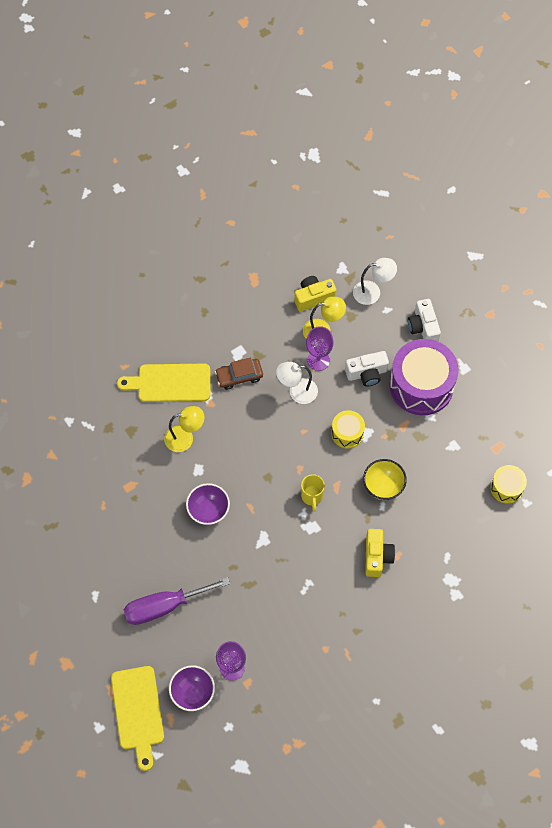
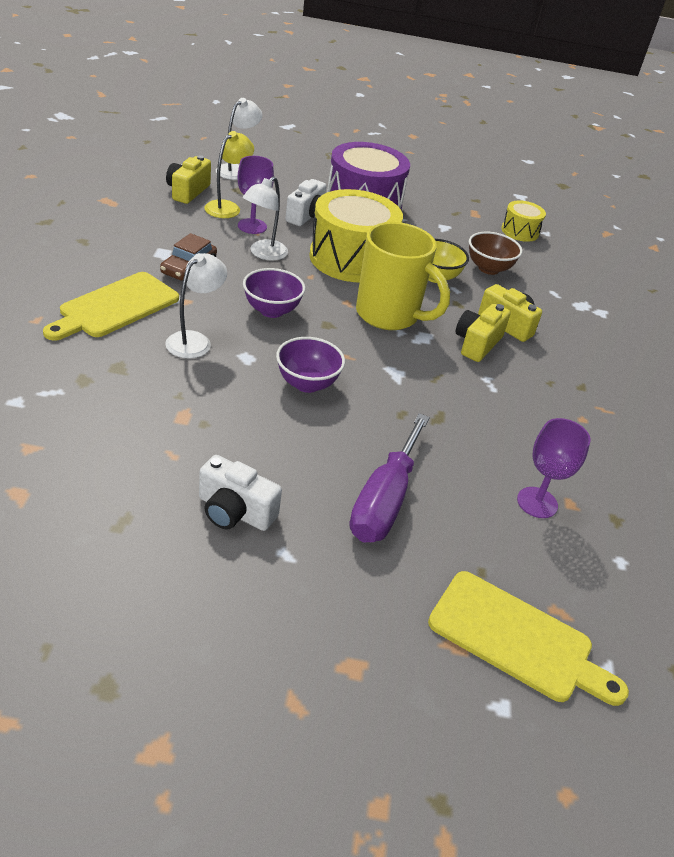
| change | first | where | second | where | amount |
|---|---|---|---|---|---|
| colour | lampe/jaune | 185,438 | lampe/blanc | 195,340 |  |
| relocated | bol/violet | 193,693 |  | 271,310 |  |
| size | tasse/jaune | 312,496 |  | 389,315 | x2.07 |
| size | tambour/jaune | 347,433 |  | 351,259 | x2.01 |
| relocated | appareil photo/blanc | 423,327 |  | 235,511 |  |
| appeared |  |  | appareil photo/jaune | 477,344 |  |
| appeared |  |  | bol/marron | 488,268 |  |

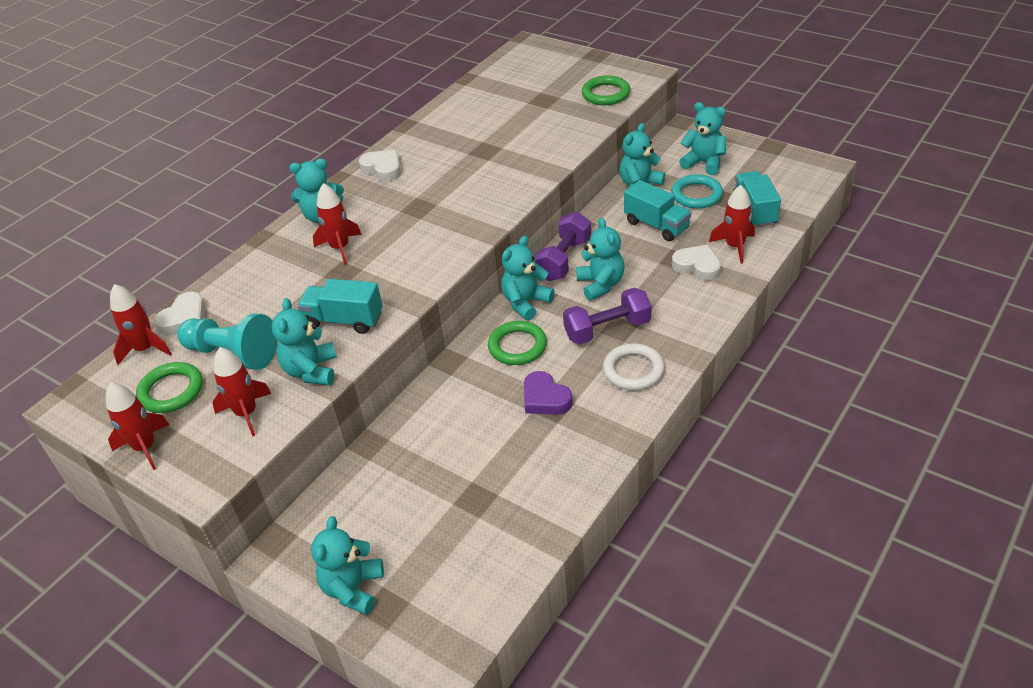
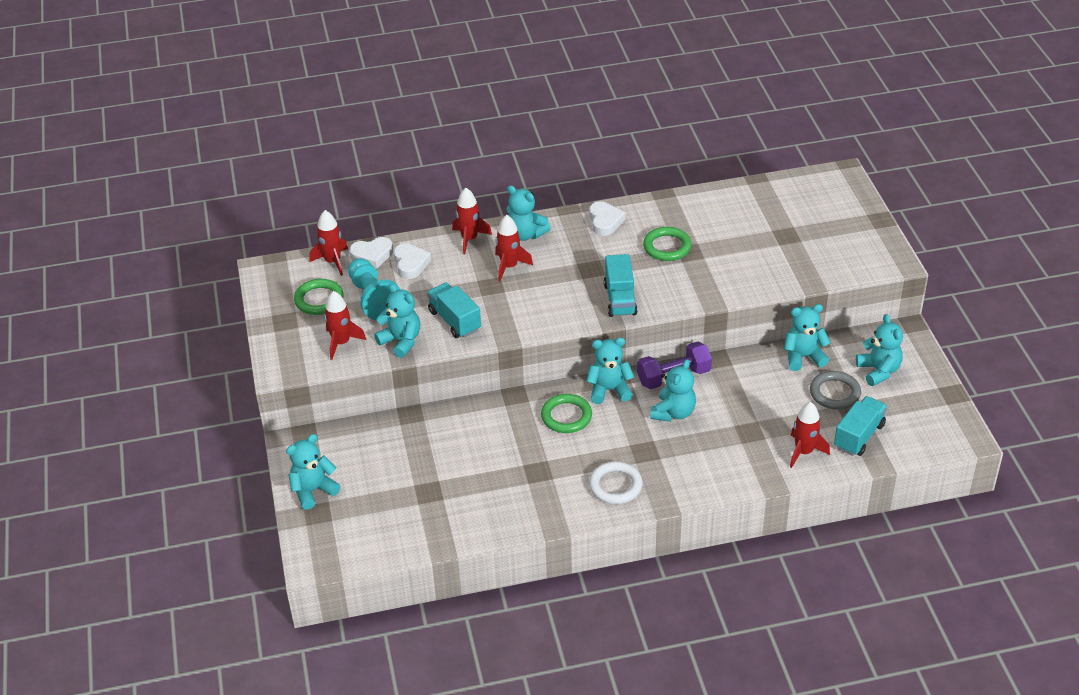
| change | first | where | second | where | amount |
|---|---|---|---|---|---|
| relocated | fusée/rouge | 145,447 |  | 469,239 |  |
| spun | ours en peluche/turquoise | 311,371 |  | 401,341 | 90 degrees clockwise |
| missing | cœur/violet | 545,398 |  |  |  |
| missing | haltère/violet | 607,329 |  |  |  |
| relocated | anneau/vert | 606,94 |  | 667,247 |  |
| relocated | camion/turquoise | 656,225 |  | 620,299 |  |
| colour | anneau/turquoise | 696,195 | anneau/gris | 834,393 |  |
| relocated | cœur/blanc | 697,266 |  | 410,264 |  |

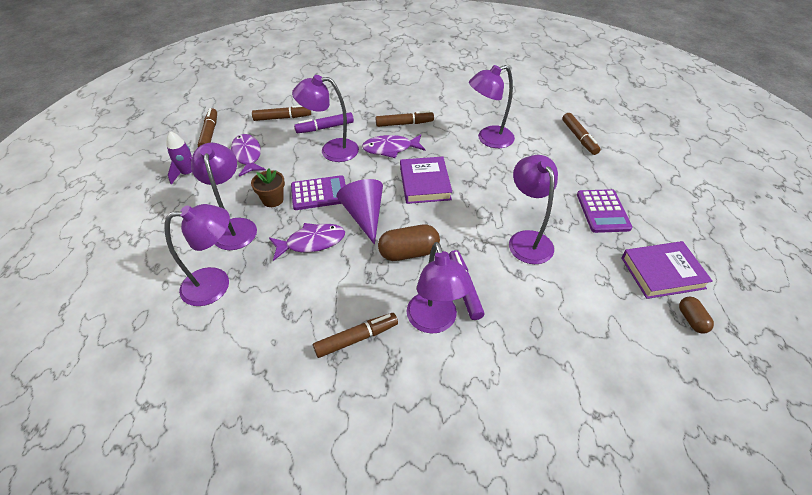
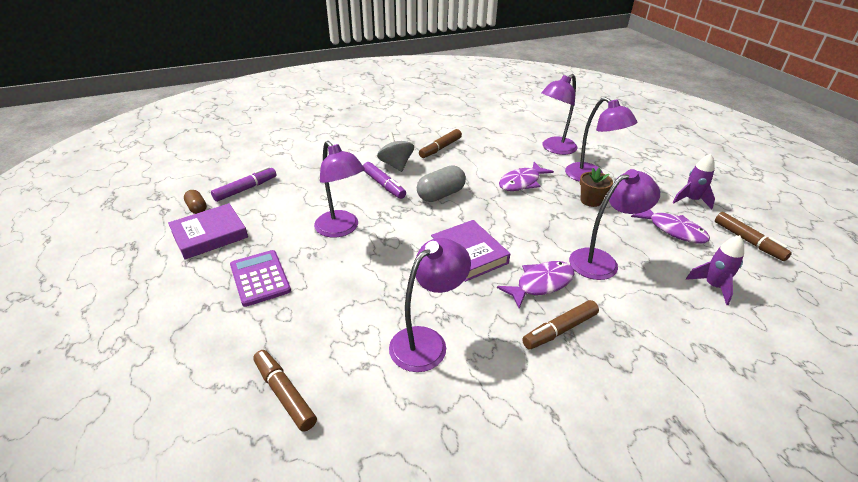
| change | first | where | second | where | amount |
|---|---|---|---|---|---|
| exchanged | feutre/marron | 282,118 | fusée/violet | 713,286 |  |
| missing | calculatrice/violet | 319,193 |  |  |  |
| relocated | feutre/violet | 325,128 |  | 246,189 |  |
| missing | cône/violet | 364,216 |  |  |  |
| colour | gélule/marron | 408,252 | gélule/gris | 441,195 |  |
| exchanged | lampe/violet | 434,322 | toupie/gris | 396,165 |  |

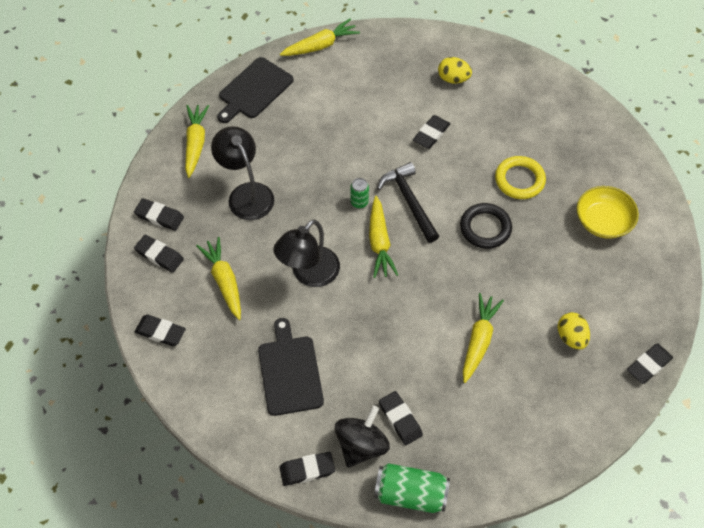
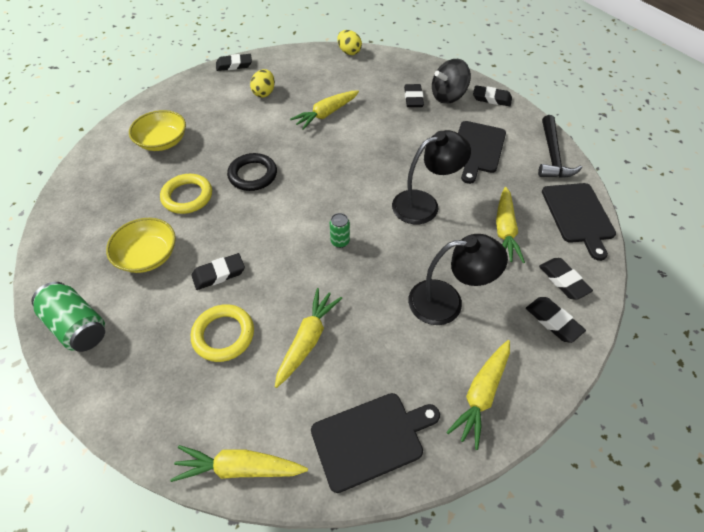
| change | first | where | second | where | amount |
|---|---|---|---|---|---|
| exchanged | gomme/noir | 160,332 | planche à découper/noir | 578,215 |  |
| spun | lampe/noir | 246,194 |  | 447,302 | 90 degrees counterclockwise |
| relocated | carotte/jaune | 379,242 |  | 307,340 |  |
| relocated | canette/vert | 410,494 |  | 78,326 |  |
| relocated | marteau/noir | 409,201 |  | 552,155 |  |
| relocated | œuf/jaune | 453,79 |  | 349,52 |  |
| appeared |  |  | bol/jaune | 148,255 |  |
| appeared |  |  | anneau/jaune | 223,335 |  |

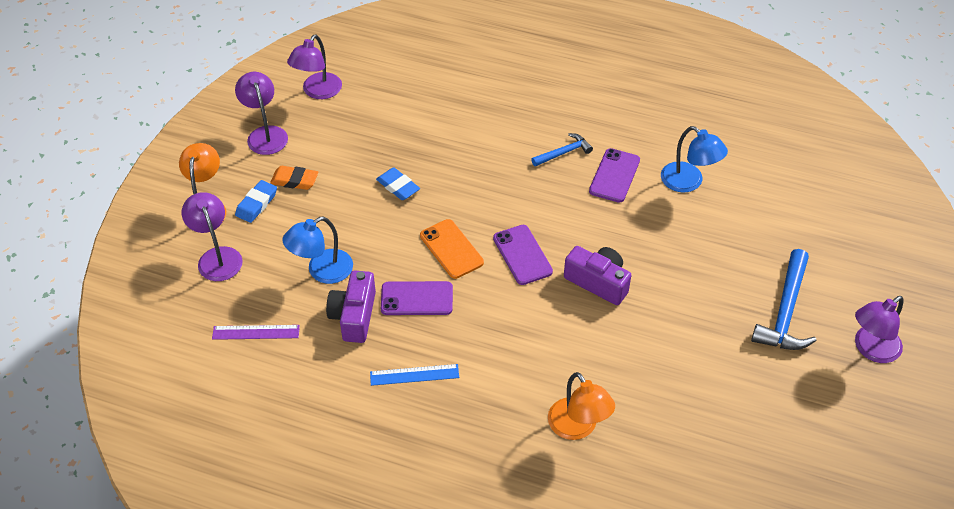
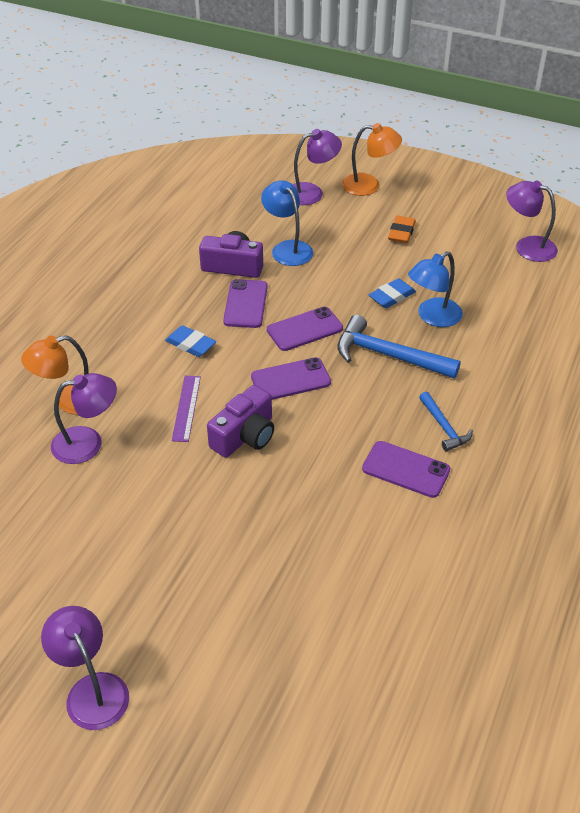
| change | first | where | second | where | amount |
|---|---|---|---|---|---|
| relocated | règle/violet | 256,332 |  | 186,408 |  |
| relocated | lampe/violet | 265,134 |  | 88,443 |  |
| relocated | gomme/bleu | 256,204 |  | 190,344 |  |
| missing | règle/bleu | 414,374 |  |  |  |
| colour | téléphone/orange | 451,249 | téléphone/violet | 304,329 |  |
| relocated | lampe/bleu | 688,182 |  | 433,317 |  |
| relocated | marteau/bleu | 785,311 |  | 389,356 |  |

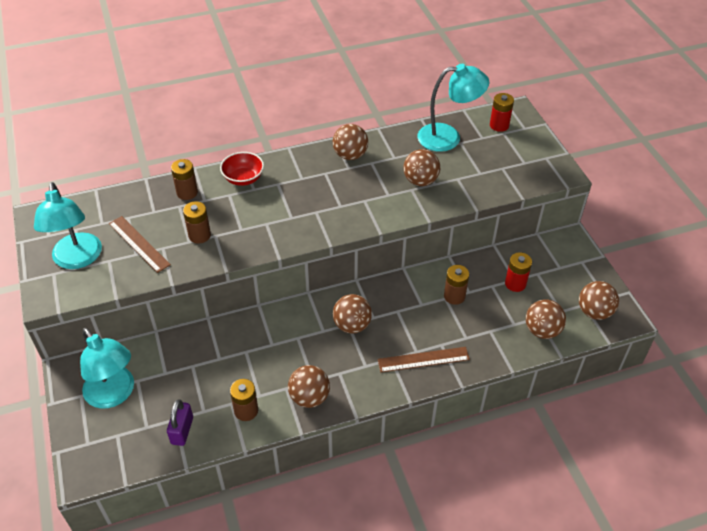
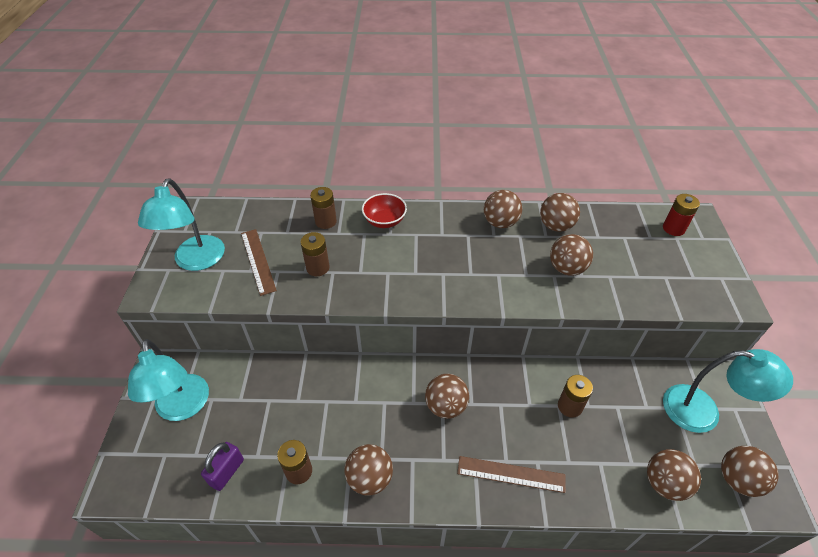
| change | first | where | second | where | amount |
|---|---|---|---|---|---|
| relocated | lampe/turquoise | 448,137 |  | 703,411 |  |
| missing | pile/rouge | 515,283 |  |  |  |
| appeared |  |  | balle/marron | 556,226 |  |

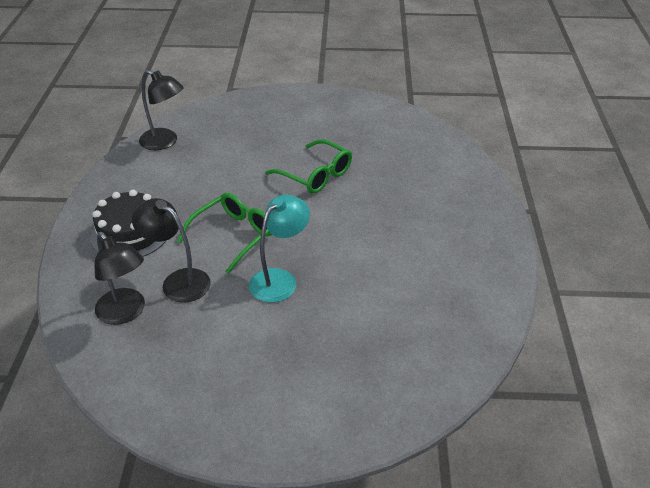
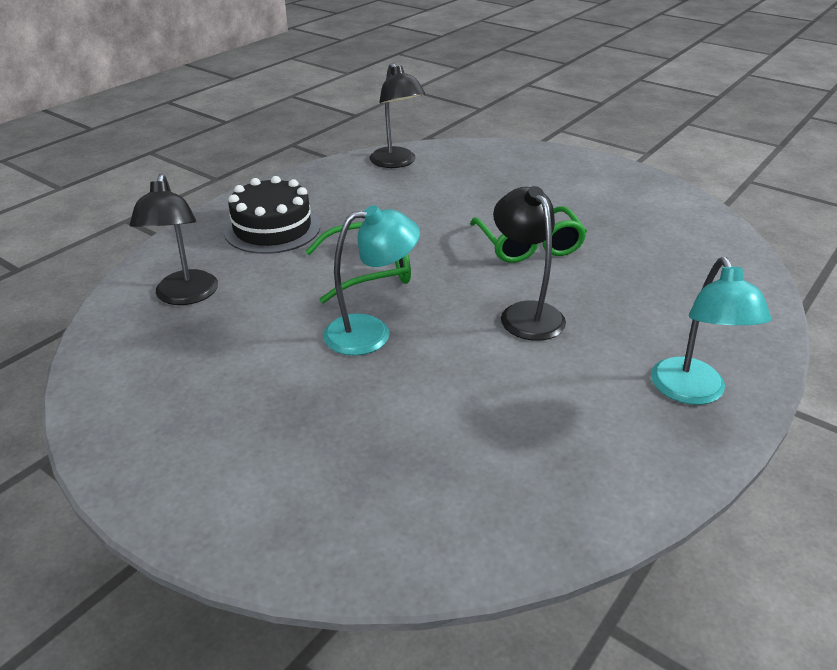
| change | first | where | second | where | amount |
|---|---|---|---|---|---|
| relocated | lampe/noir | 178,281 |  | 525,313 |  |
| appeared |  |  | lampe/turquoise | 692,392 |  |

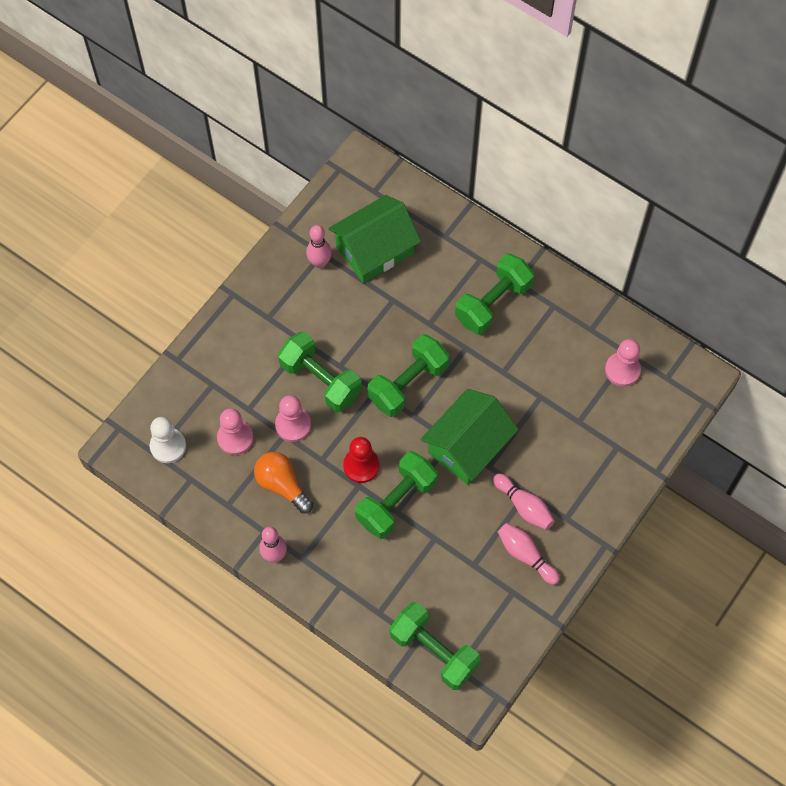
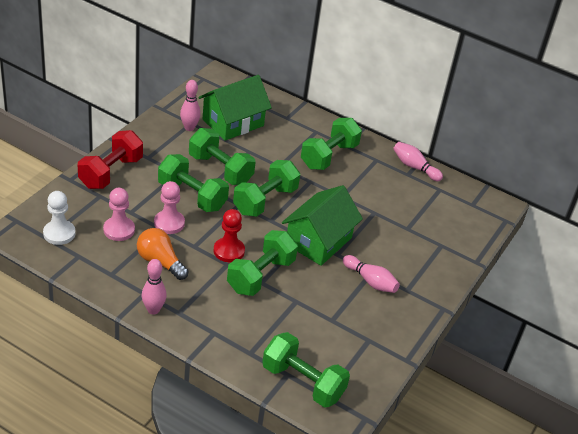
| change | first | where | second | where | amount |
|---|---|---|---|---|---|
| relocated | quille/rose | 525,555 |  | 414,167 |  |
| missing | pion/rose | 622,370 |  |  |  |
| appeared |  |  | haltère/rouge | 111,172 |  |
| appeared |  |  | haltère/vert | 220,169 |  |

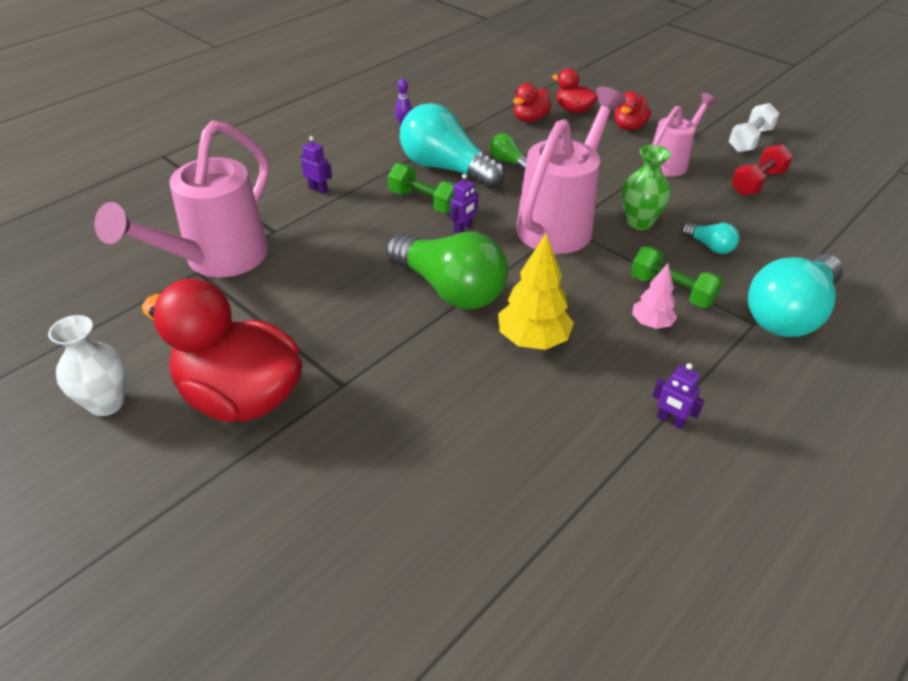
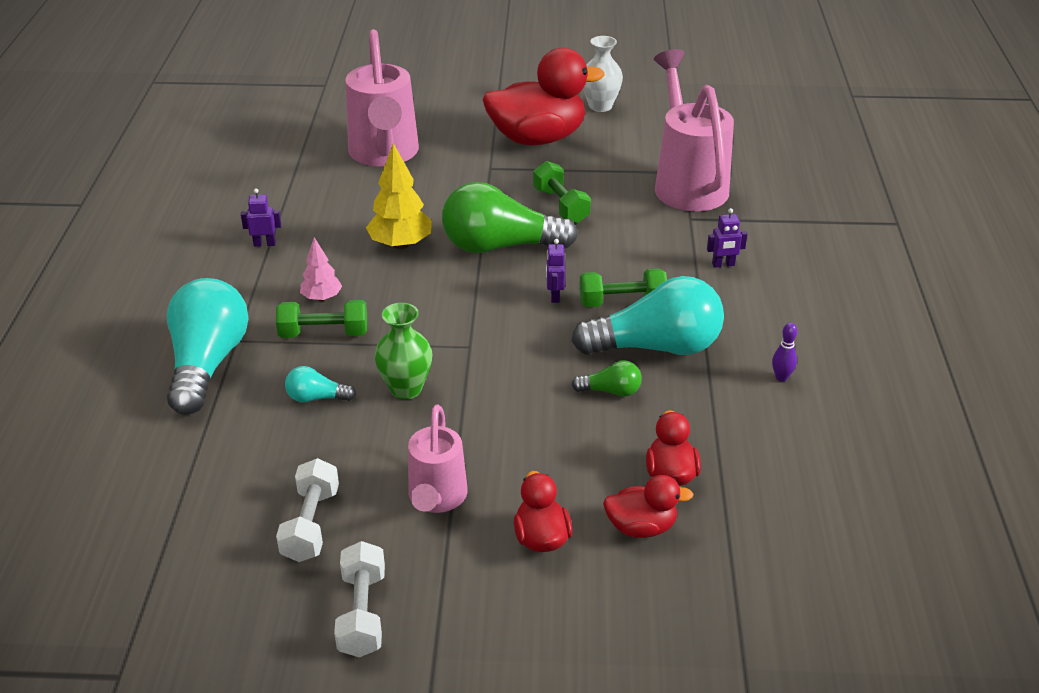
| change | first | where | second | where | amount |
|---|---|---|---|---|---|
| relocated | arrosoir/rose | 561,222 |  | 384,155 |  |
| colour | haltère/rouge | 757,183 | haltère/blanc | 311,524 |  |
| appeared |  |  | haltère/vert | 560,205 |  |

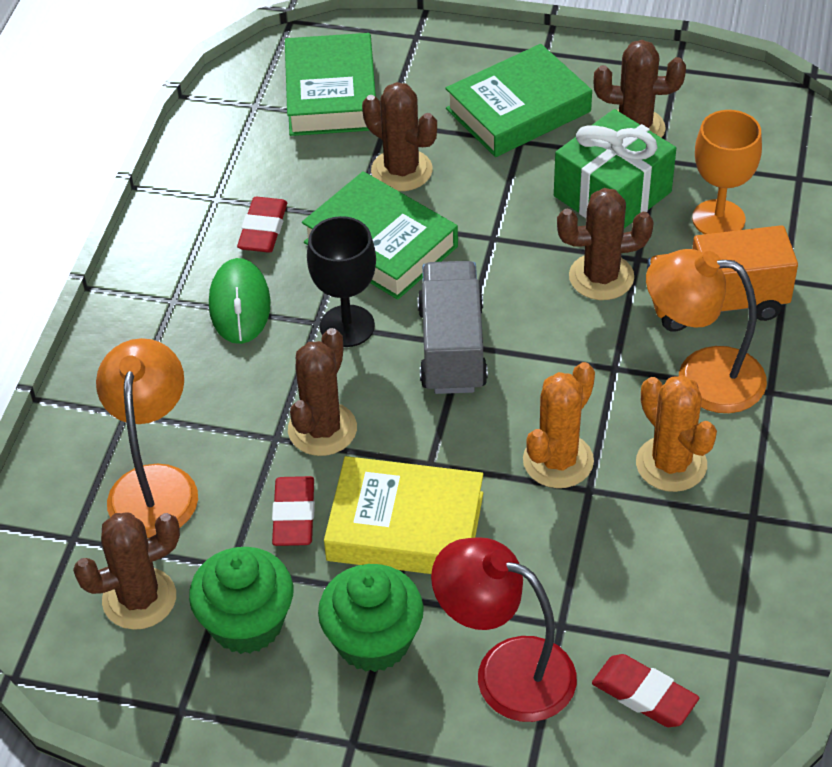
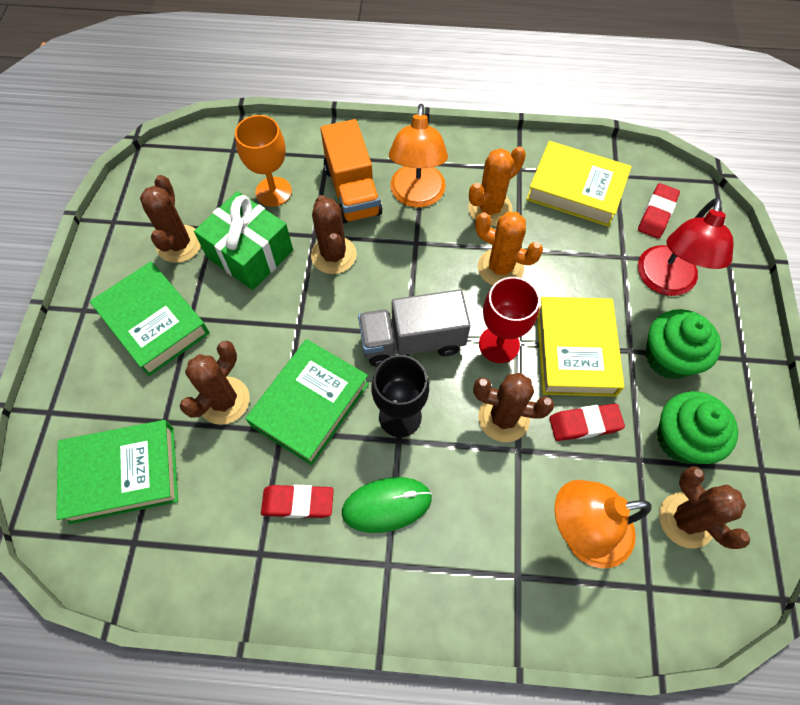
| change | first | where | second | where | amount |
|---|---|---|---|---|---|
| appeared |  |  | verre à pied/rouge | 499,344 |  |
| appeared |  |  | livre/jaune | 575,190 |  |

